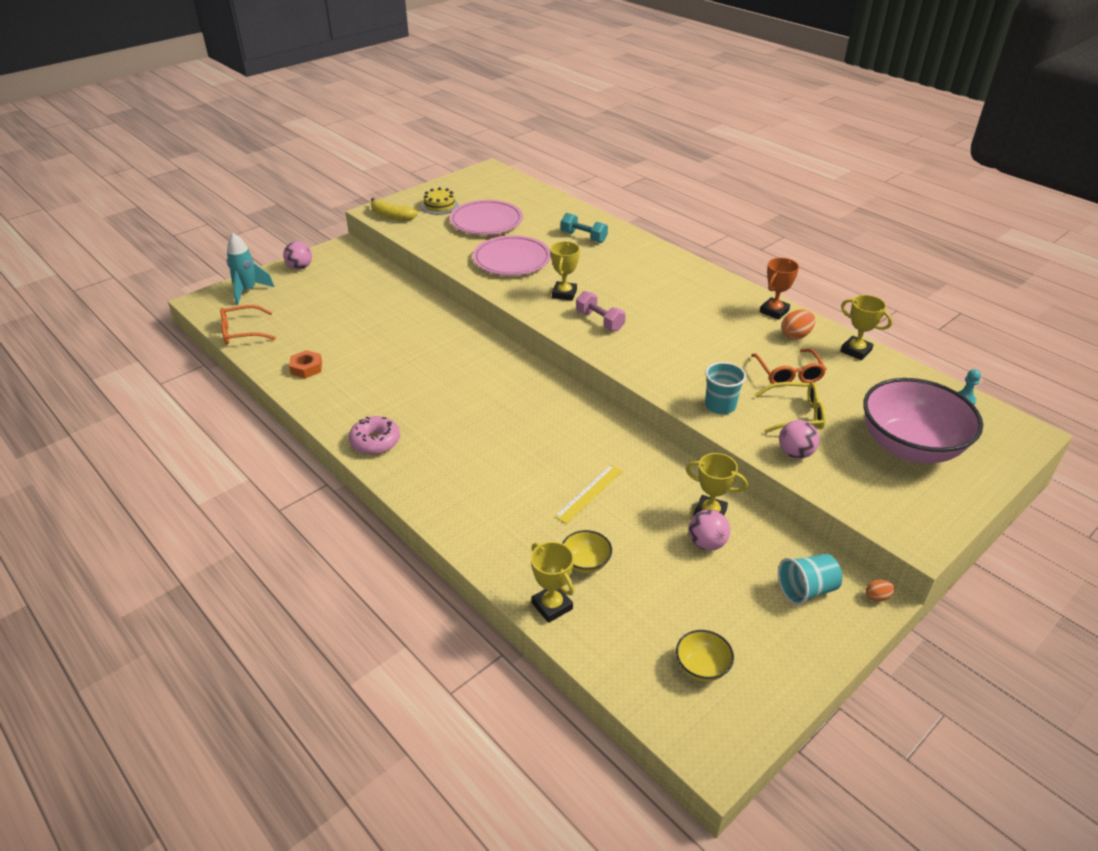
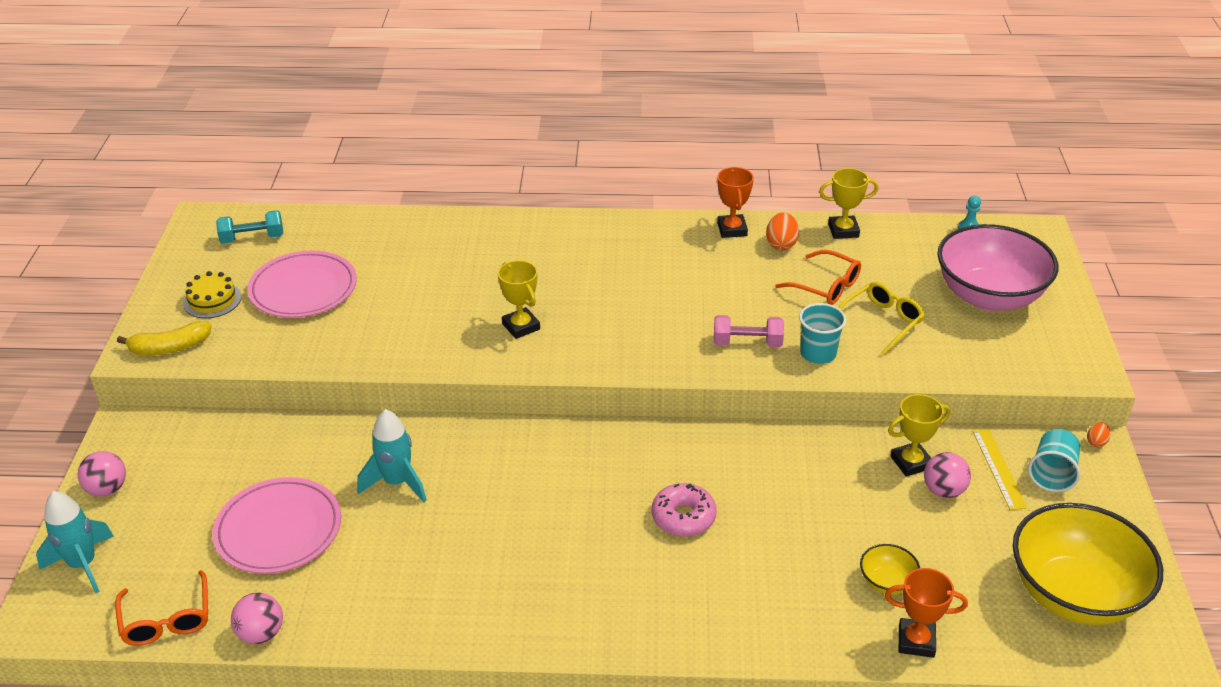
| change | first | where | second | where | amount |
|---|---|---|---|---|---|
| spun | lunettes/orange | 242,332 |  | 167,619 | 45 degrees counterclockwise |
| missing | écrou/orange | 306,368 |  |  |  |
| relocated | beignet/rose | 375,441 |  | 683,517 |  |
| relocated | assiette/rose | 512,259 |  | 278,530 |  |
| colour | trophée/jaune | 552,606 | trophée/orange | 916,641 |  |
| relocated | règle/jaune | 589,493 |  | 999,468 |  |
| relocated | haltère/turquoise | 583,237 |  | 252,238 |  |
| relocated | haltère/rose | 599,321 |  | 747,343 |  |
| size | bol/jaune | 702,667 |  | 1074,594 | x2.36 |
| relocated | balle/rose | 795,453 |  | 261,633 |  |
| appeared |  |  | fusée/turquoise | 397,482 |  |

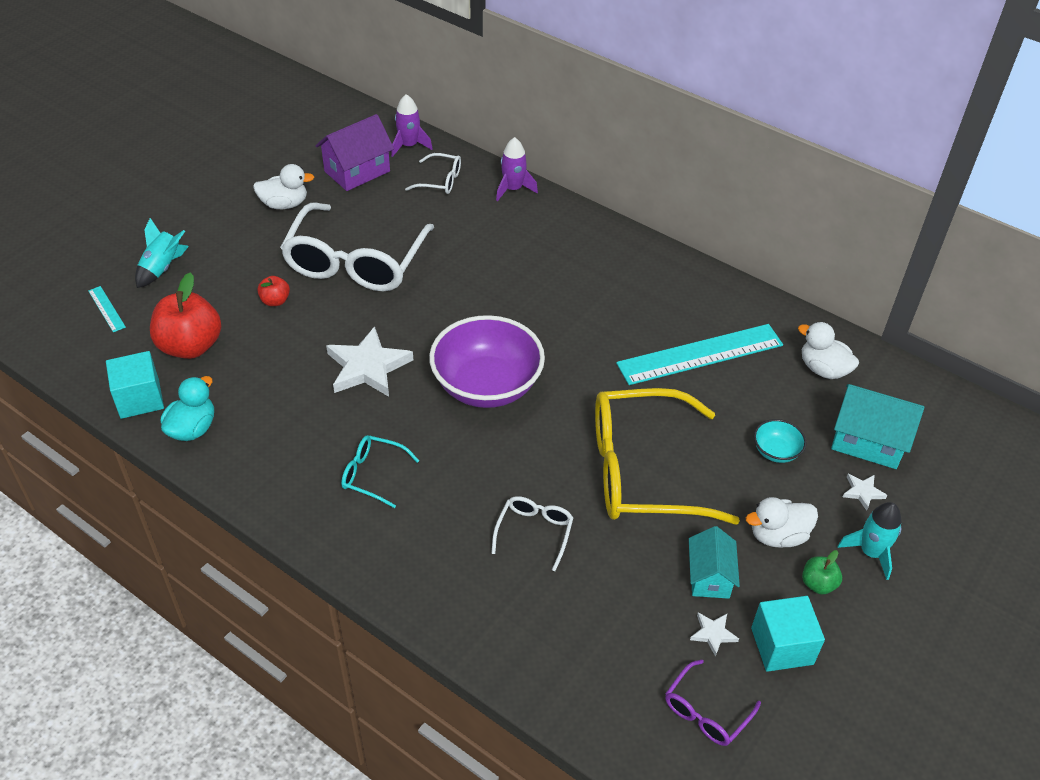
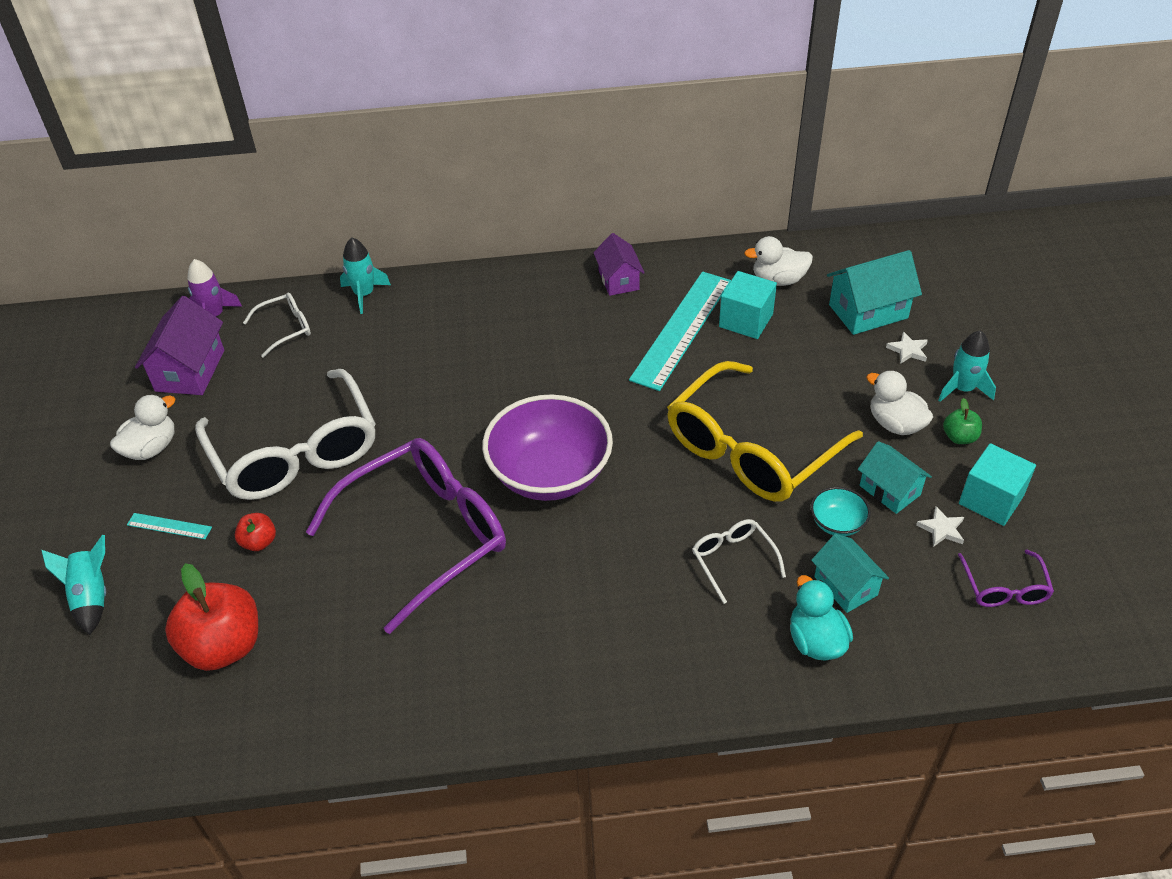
| change | first | where | second | where | amount |
|---|---|---|---|---|---|
| relocated | règle/turquoise | 106,309 |  | 169,526 |  |
| relocated | cube/turquoise | 140,399 |  | 746,320 |  |
| relocated | canard/turquoise | 192,428 |  | 816,641 |  |
| exchanged | étoile/blanc | 368,367 | lunettes/violet | 426,535 |  |
| missing | lunettes/turquoise | 372,474 |  |  |  |
| colour | fusée/violet | 513,189 | fusée/turquoise | 364,294 |  |
| spun | canard/blanc | 778,536 |  | 895,424 | 105 degrees clockwise |
| relocated | bol/turquoise | 776,451 |  | 837,523 |  |
| appeared |  |  | maison/violet | 618,280 |  |
| appeared |  |  | maison/turquoise | 845,586 |  |

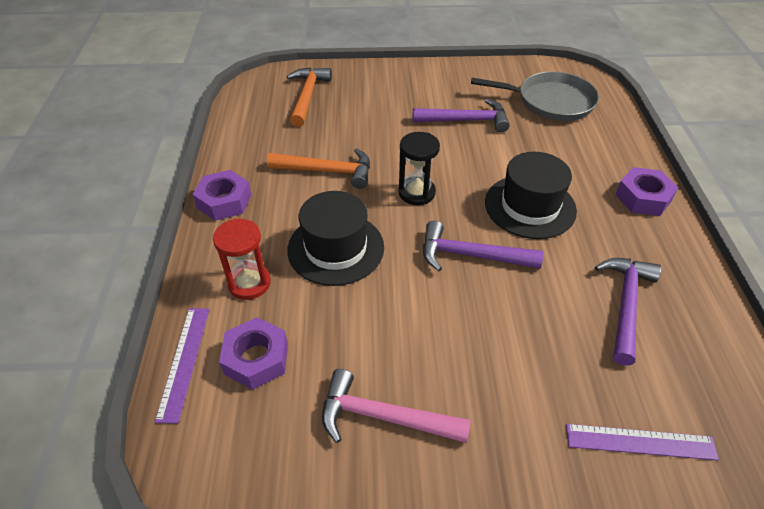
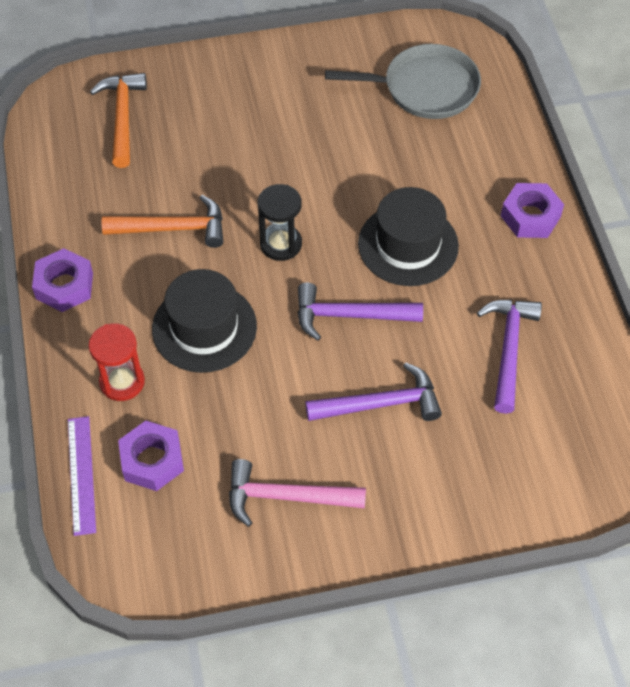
| change | first | where | second | where | amount |
|---|---|---|---|---|---|
| relocated | marteau/violet | 466,120 |  | 381,403 |  |
| missing | règle/violet | 640,442 |  |  |  |

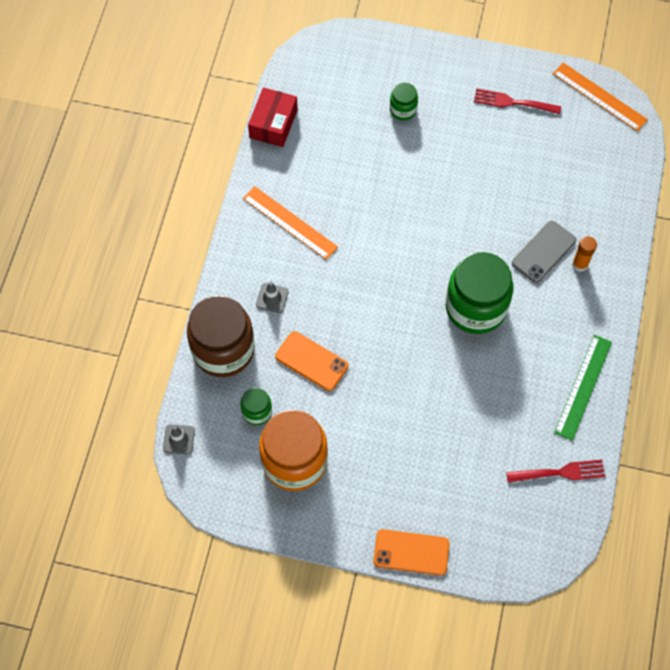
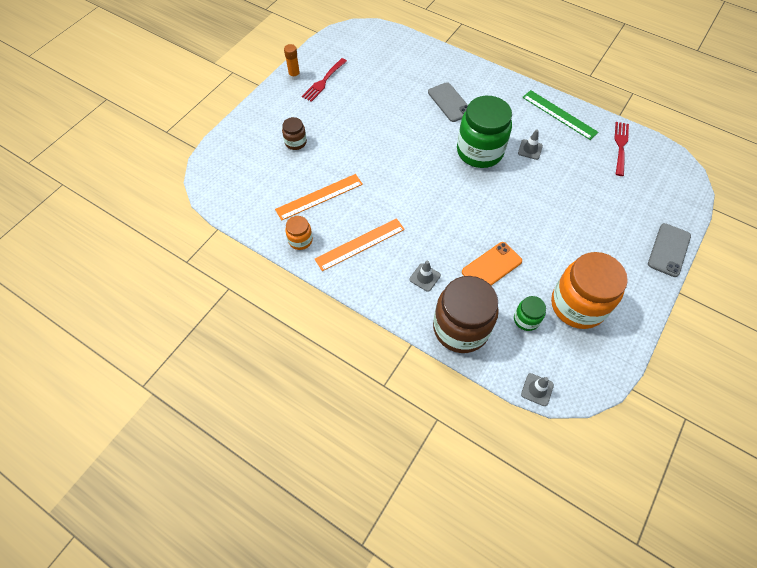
| change | first | where | second | where | amount |
|---|---|---|---|---|---|
| missing | boîte/rouge | 273,124 |  |  |  |
| colour | téléphone/orange | 411,552 | téléphone/gris | 669,250 |  |
| colour | bocal/vert | 403,110 | bocal/marron | 295,142 |  |
| relocated | règle/orange | 599,96 |  | 319,197 |  |
| relocated | bâton de colle/orange | 580,264 |  | 294,76 |  |
| appeared |  |  | bocal/orange | 300,240 |  |
| appeared |  |  | cône de chantier/gris | 530,149 |  |

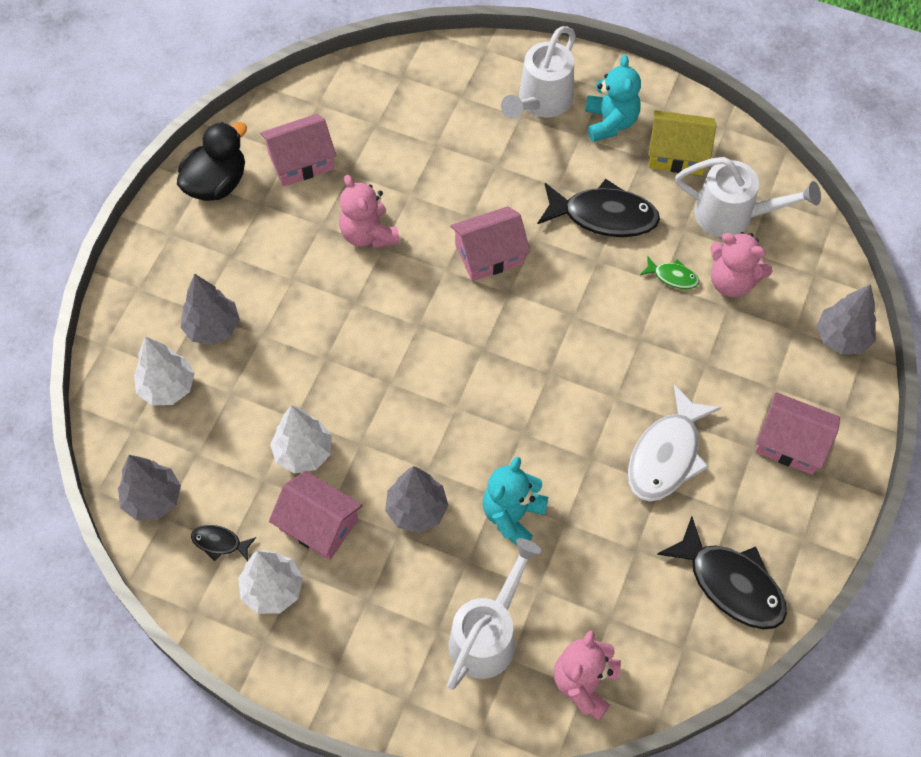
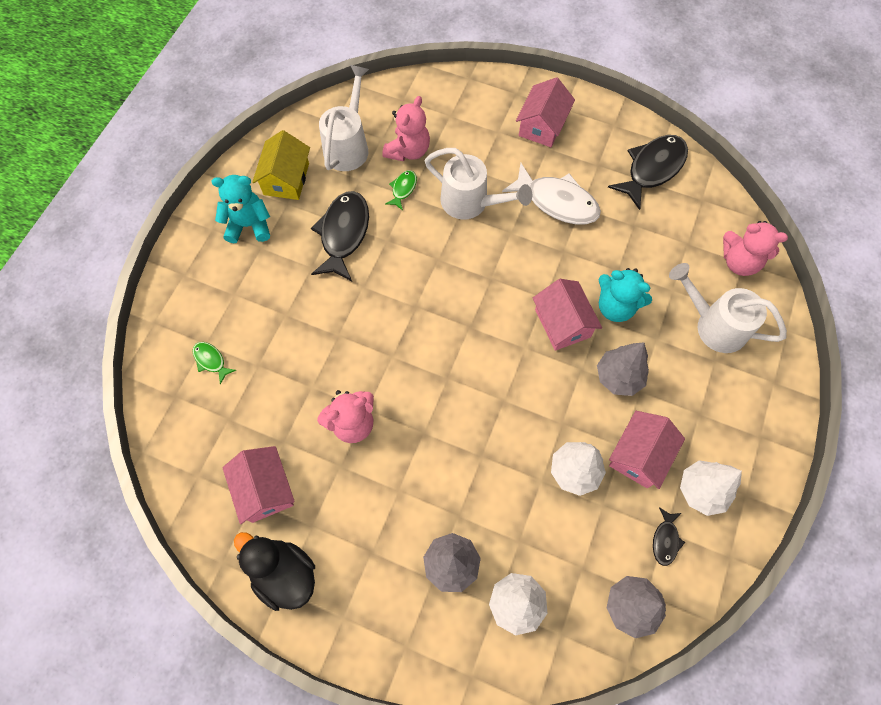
| change | first | where | second | where | amount |
|---|---|---|---|---|---|
| relocated | maison/rose | 489,254 |  | 562,323 |  |
| relocated | arrosoir/blanc | 541,102 |  | 470,203 |  |
| missing | arbre/gris | 841,338 |  |  |  |
| appeared |  |  | poisson/vert | 211,360 |  |

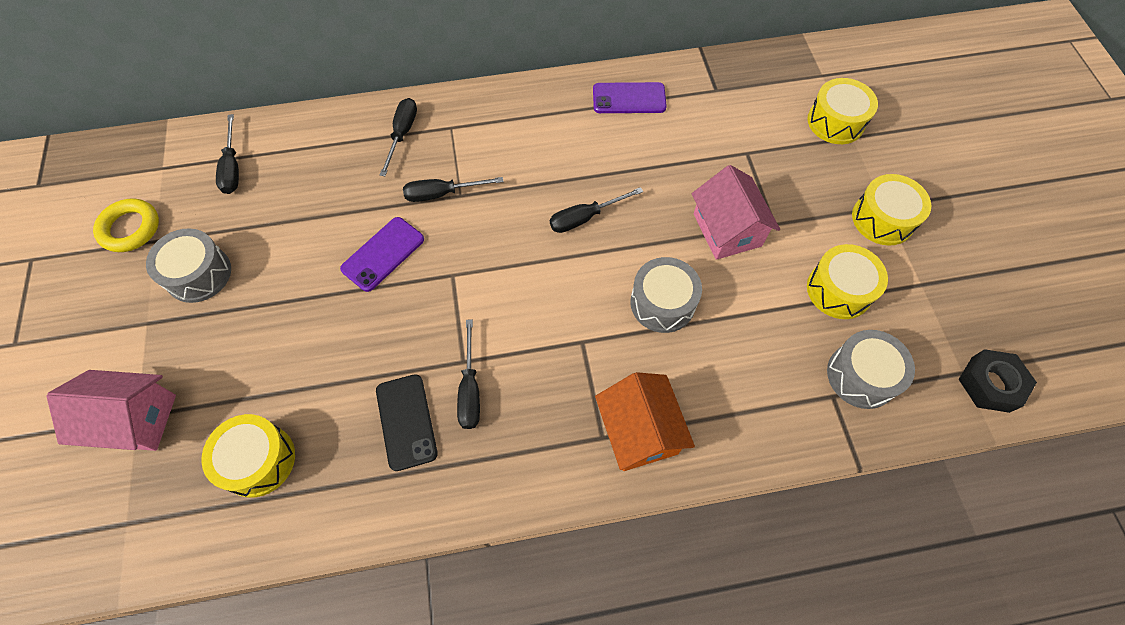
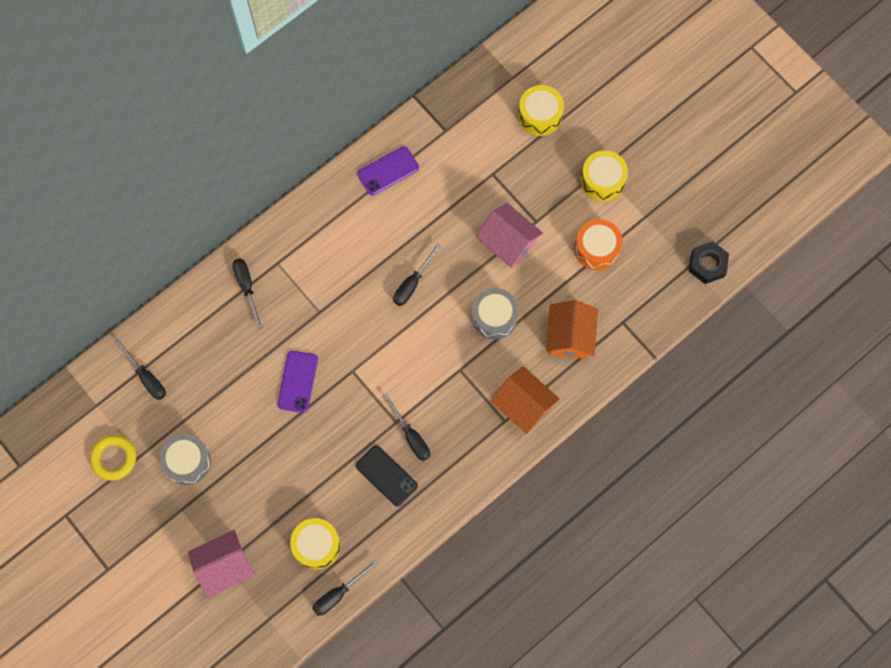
| change | first | where | second | where | amount |
|---|---|---|---|---|---|
| relocated | tournevis/noir | 442,194 |  | 338,594 |  |
| colour | tambour/jaune | 839,290 | tambour/orange | 597,248 |  |
| missing | tambour/gris | 861,376 |  |  |  |
| appeared |  |  | maison/orange | 570,336 |  |

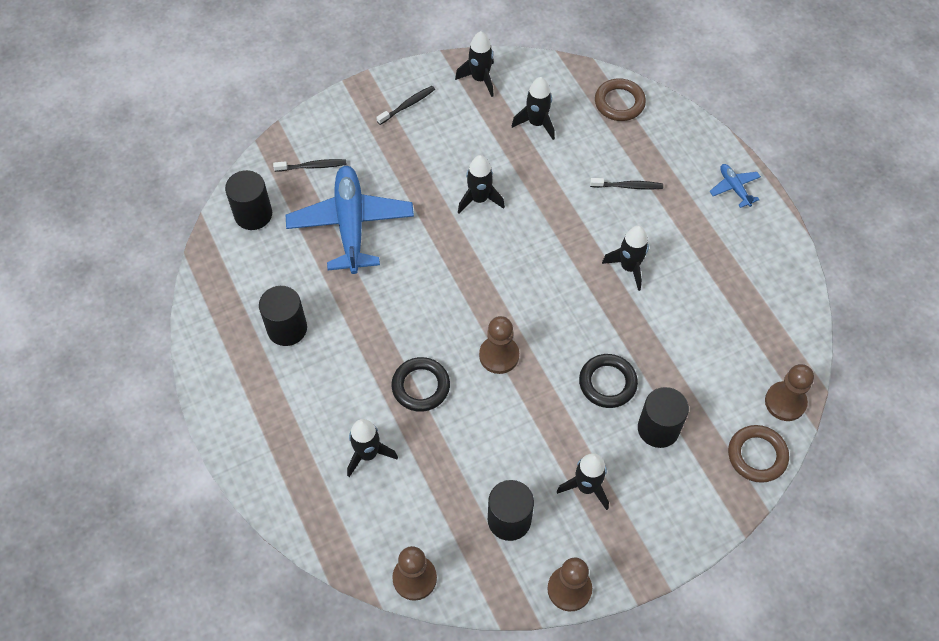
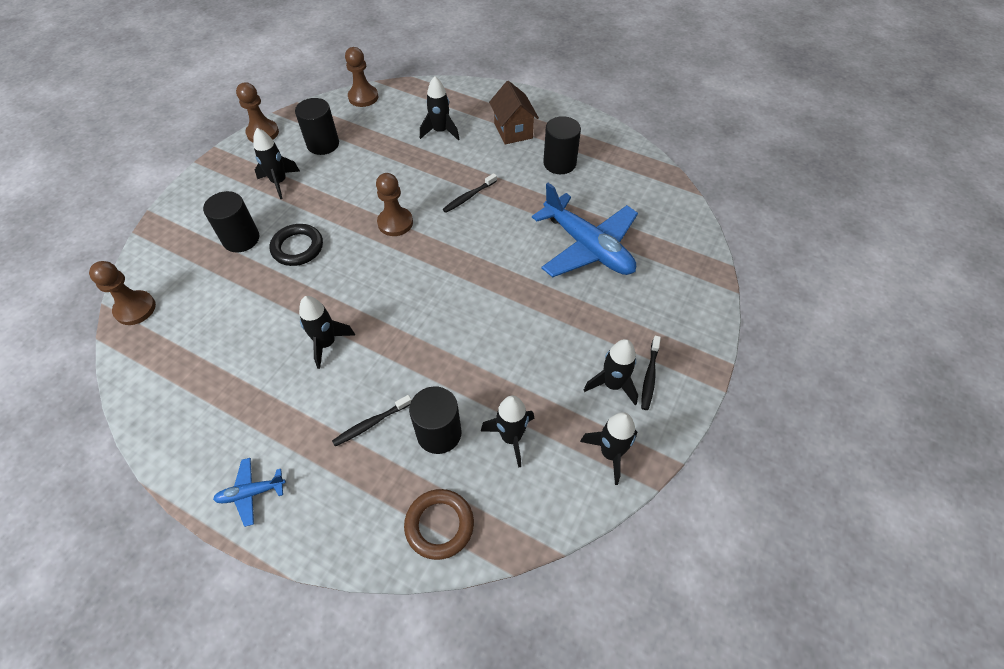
| change | first | where | second | where | amount |
|---|---|---|---|---|---|
| relocated | cylindre/noir | 253,214 |  | 439,433 |  |
| relocated | brosse à dents/noir | 312,166 |  | 469,197 |  |
| missing | anneau/noir | 421,386 |  |  |  |
| relocated | fusée/noir | 479,199 |  | 612,384 |  |
| spun | avion/bleu | 734,188 |  | 251,493 | 135 degrees clockwise |
| missing | anneau/marron | 757,455 |  |  |  |
| appeared |  |  | maison/marron | 513,131 |  |

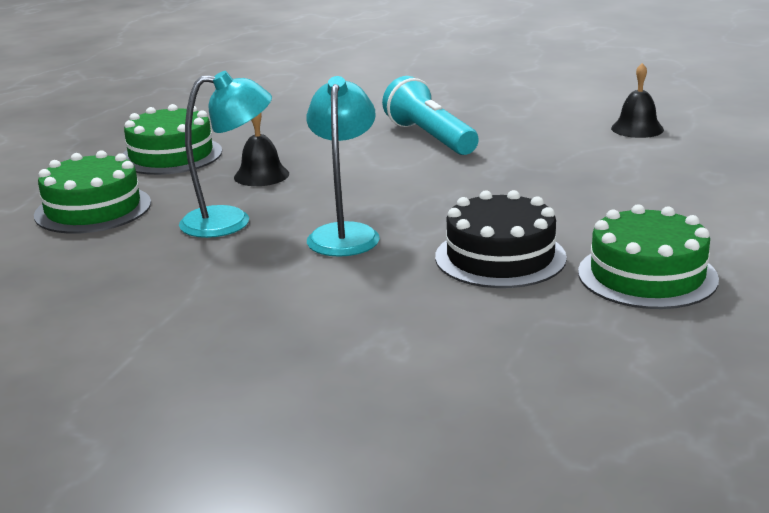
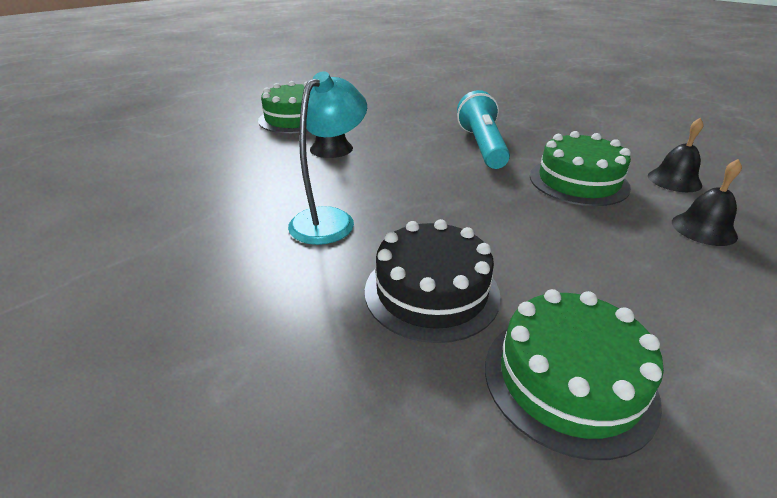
| change | first | where | second | where | amount |
|---|---|---|---|---|---|
| relocated | gâteau/vert | 93,209 |  | 578,181 |  |
| missing | lampe/turquoise | 230,221 |  |  |  |
| appeared |  |  | cloche/noir | 703,229 |  |

